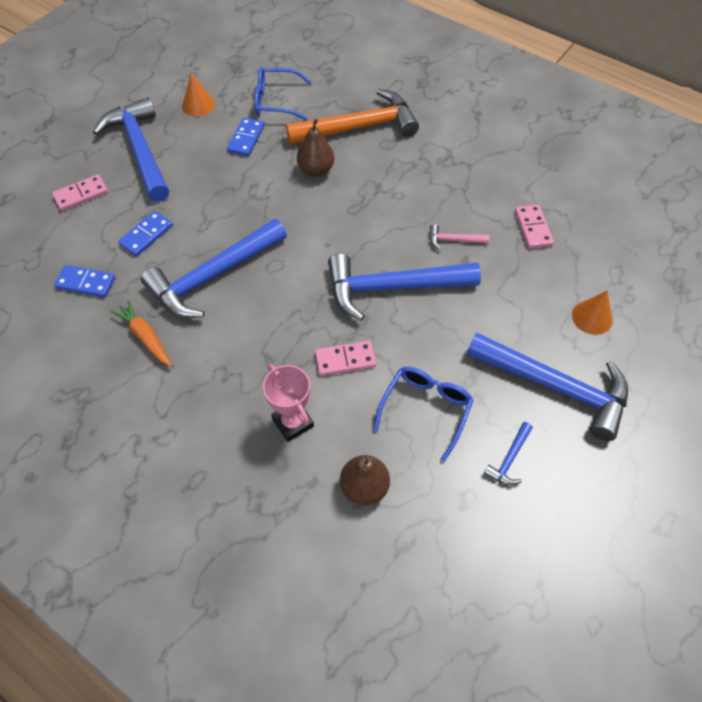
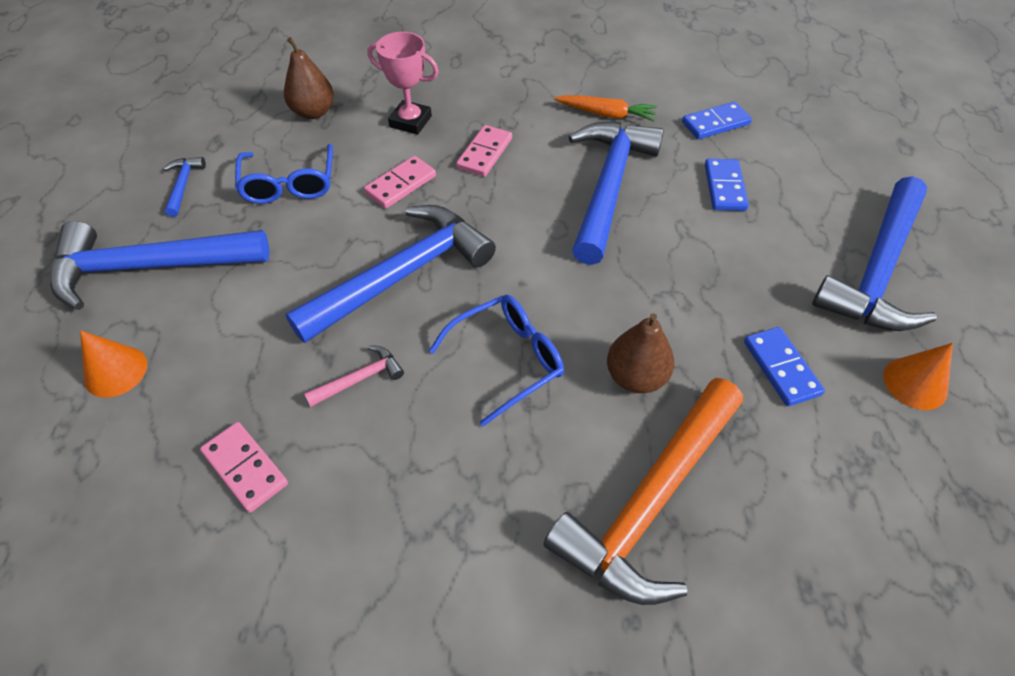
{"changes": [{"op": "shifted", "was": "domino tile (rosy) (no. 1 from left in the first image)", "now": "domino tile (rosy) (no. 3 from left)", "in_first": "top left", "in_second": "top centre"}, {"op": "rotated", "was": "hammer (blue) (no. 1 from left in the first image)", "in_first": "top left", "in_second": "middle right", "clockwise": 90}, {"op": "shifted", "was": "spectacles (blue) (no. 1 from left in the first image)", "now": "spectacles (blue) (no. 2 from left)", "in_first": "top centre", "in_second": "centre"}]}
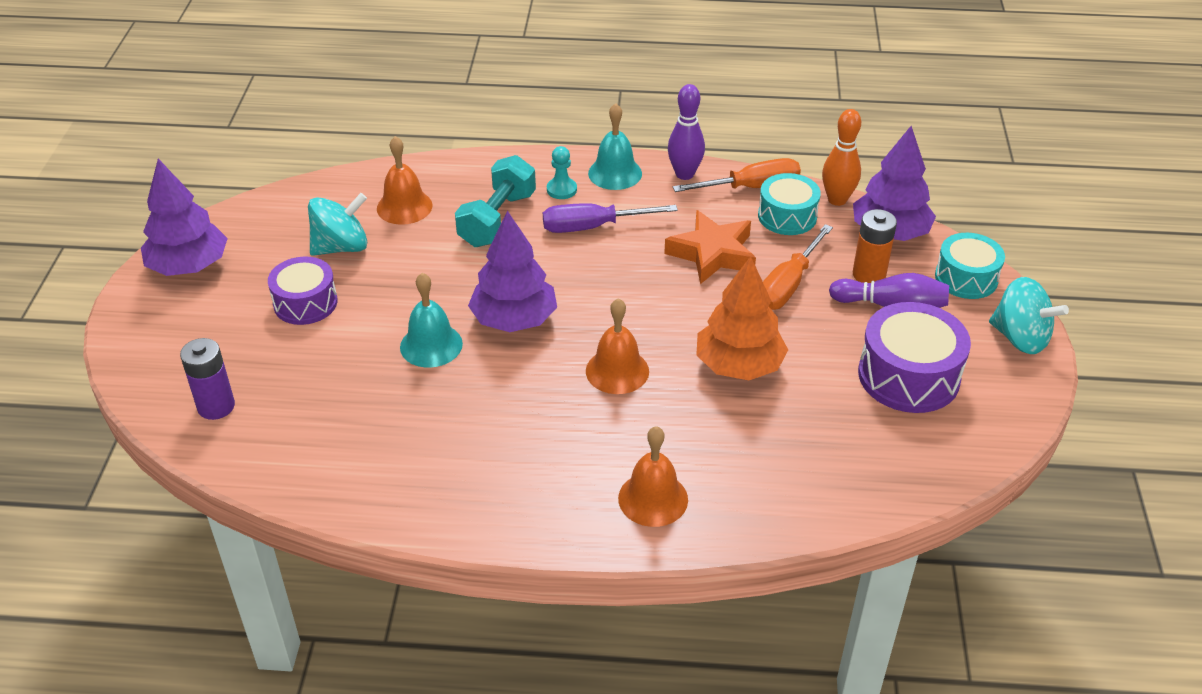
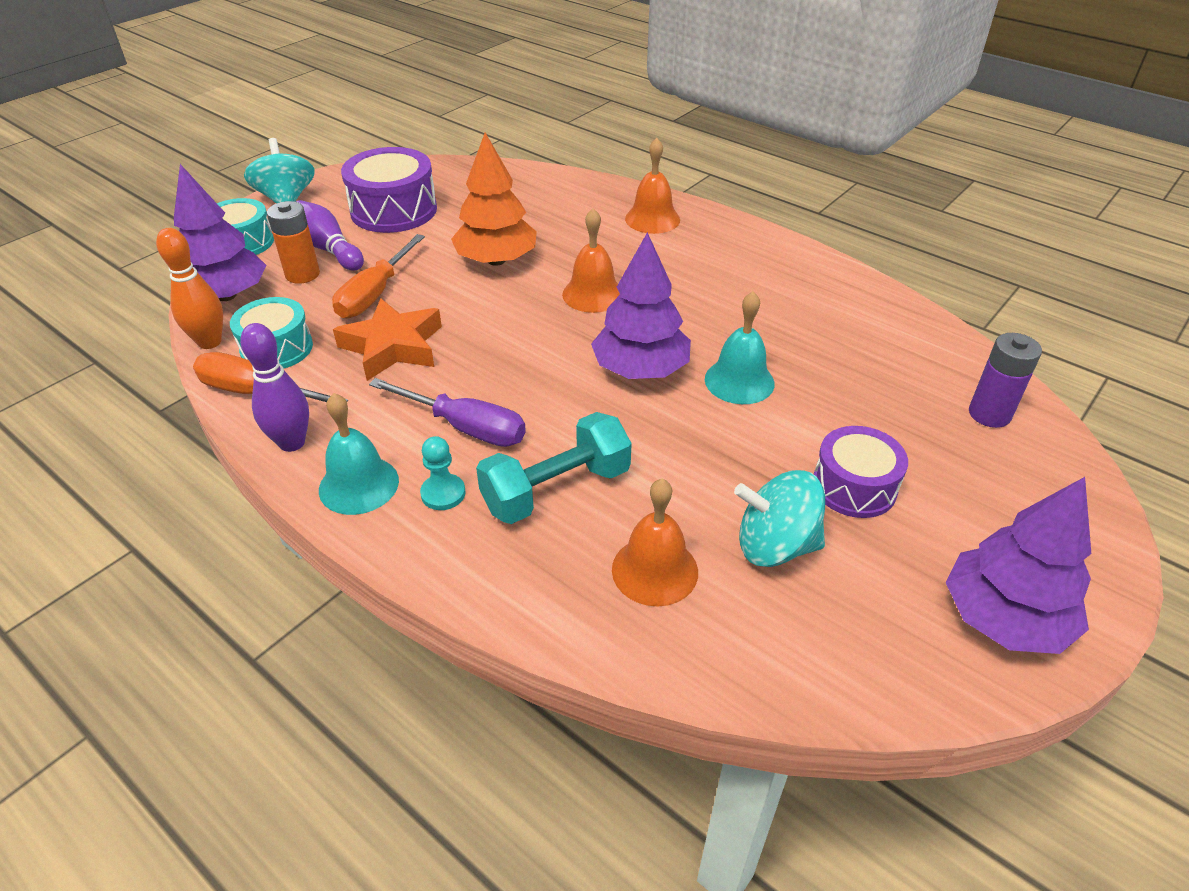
{"changes": [{"op": "rotated", "was": "hand screwdriver (orange) (no. 2 from left)", "in_first": "centre", "in_second": "top left", "clockwise": 135}]}
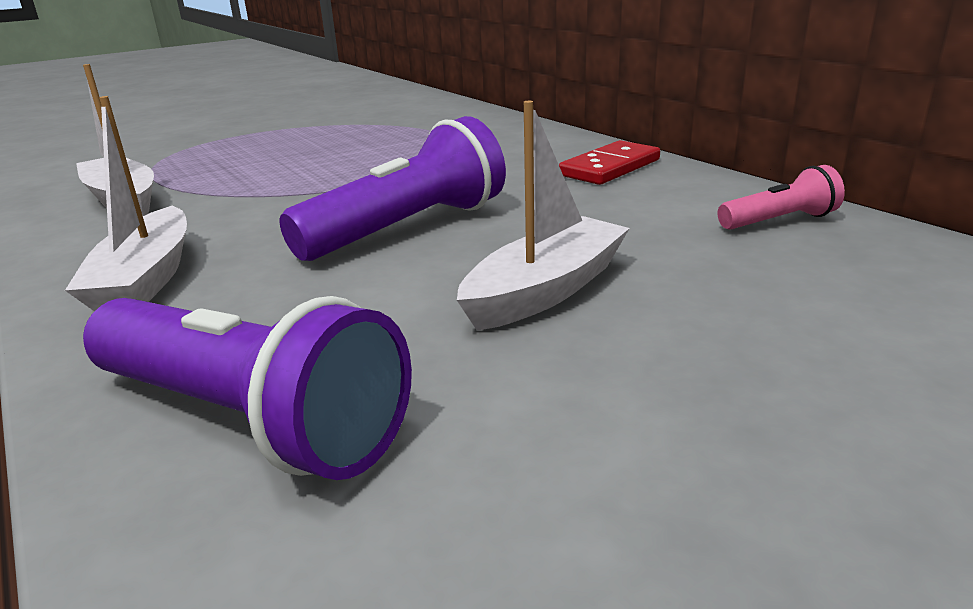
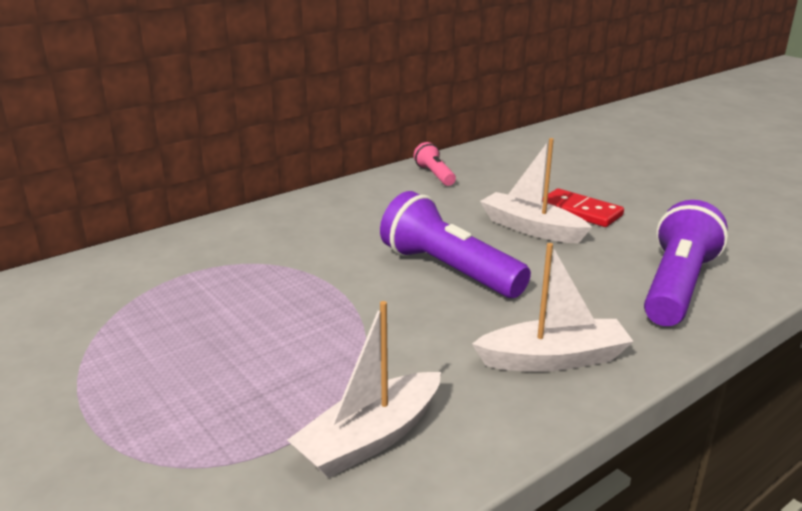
{"changes": [{"op": "shifted", "was": "domino tile (scarlet)", "in_first": "top centre", "in_second": "middle right"}]}
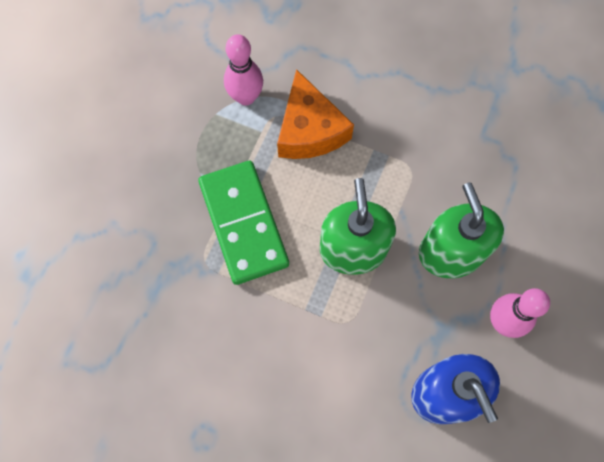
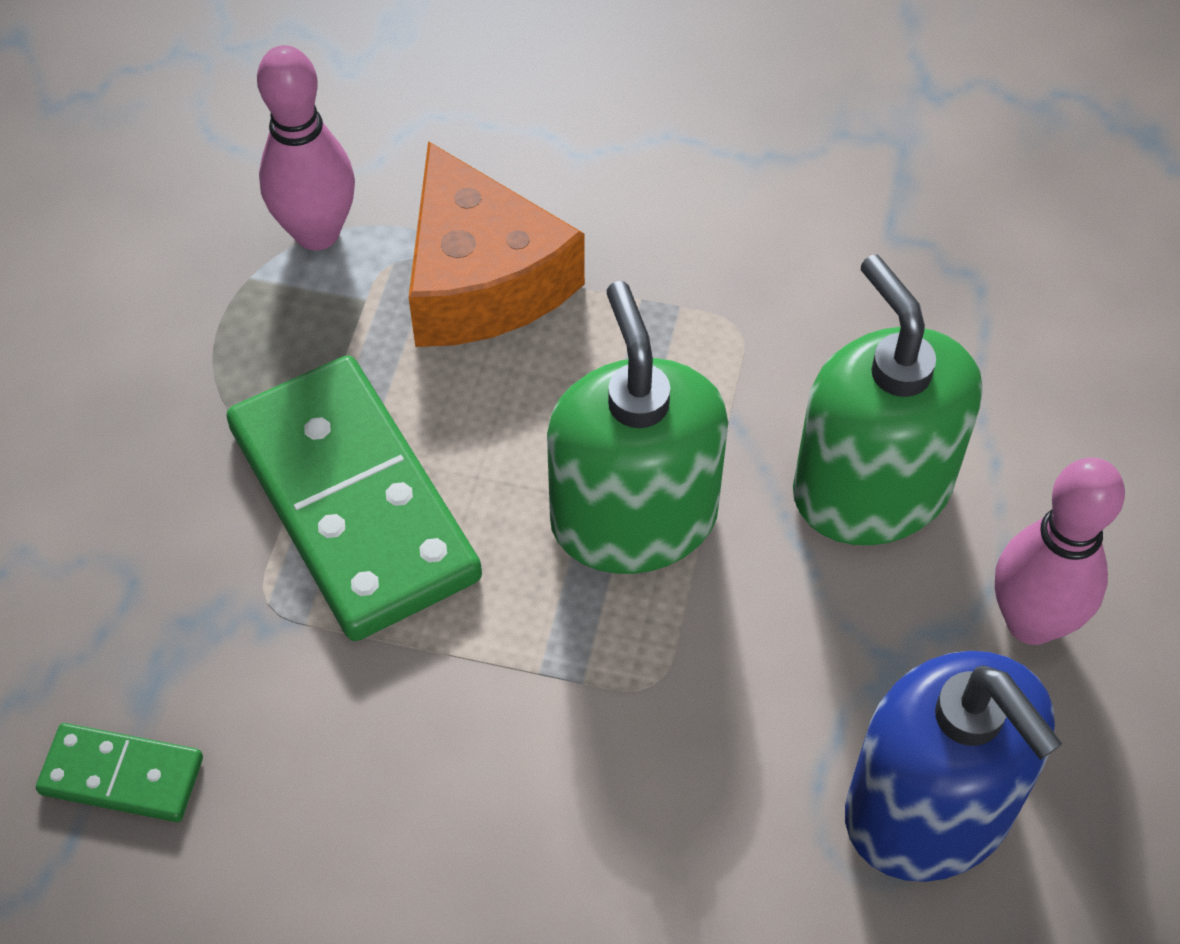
{"changes": [{"op": "new", "now": "domino tile (emerald) (no. 1 from left)", "in_second": "bottom left"}]}
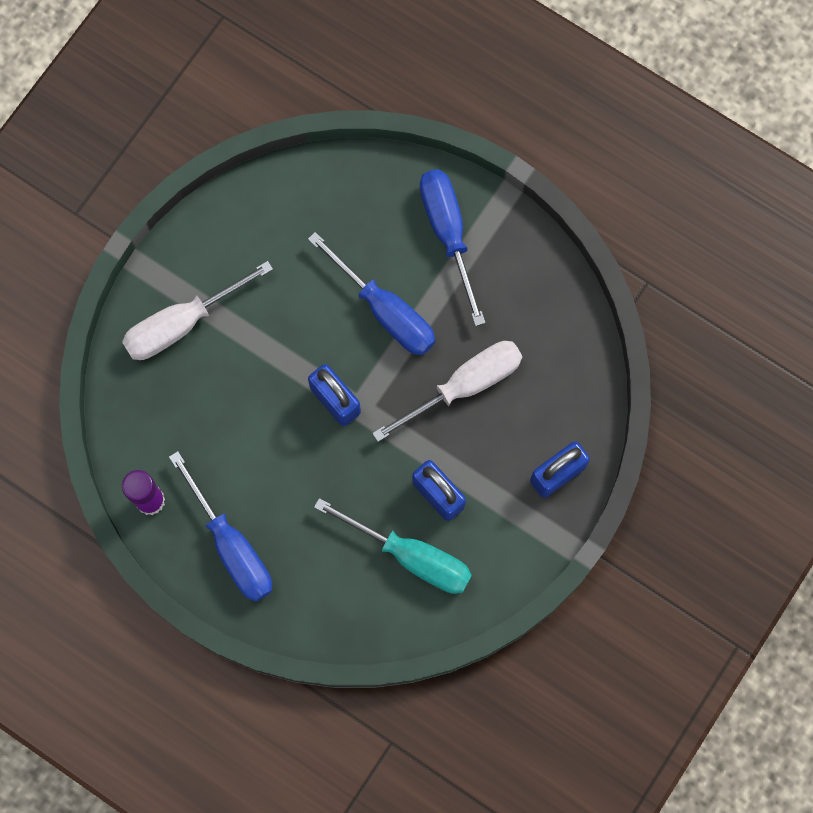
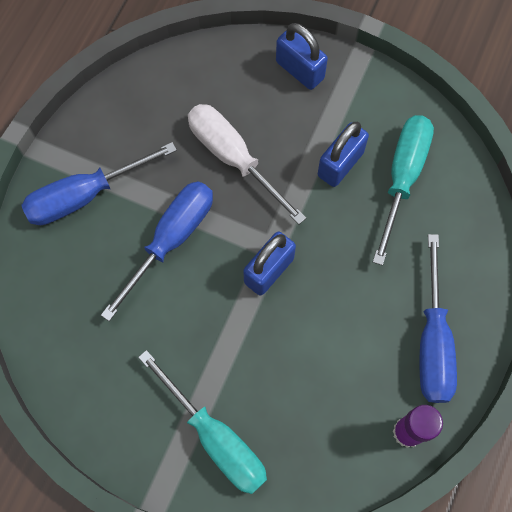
{"changes": [{"op": "repainted", "was": "hand screwdriver (white) (no. 1 from left)", "now": "hand screwdriver (teal) (no. 1 from left)", "in_first": "middle left", "in_second": "bottom centre"}, {"op": "rotated", "was": "hand screwdriver (blue) (no. 1 from left in the first image)", "in_first": "middle left", "in_second": "middle right", "clockwise": 135}]}
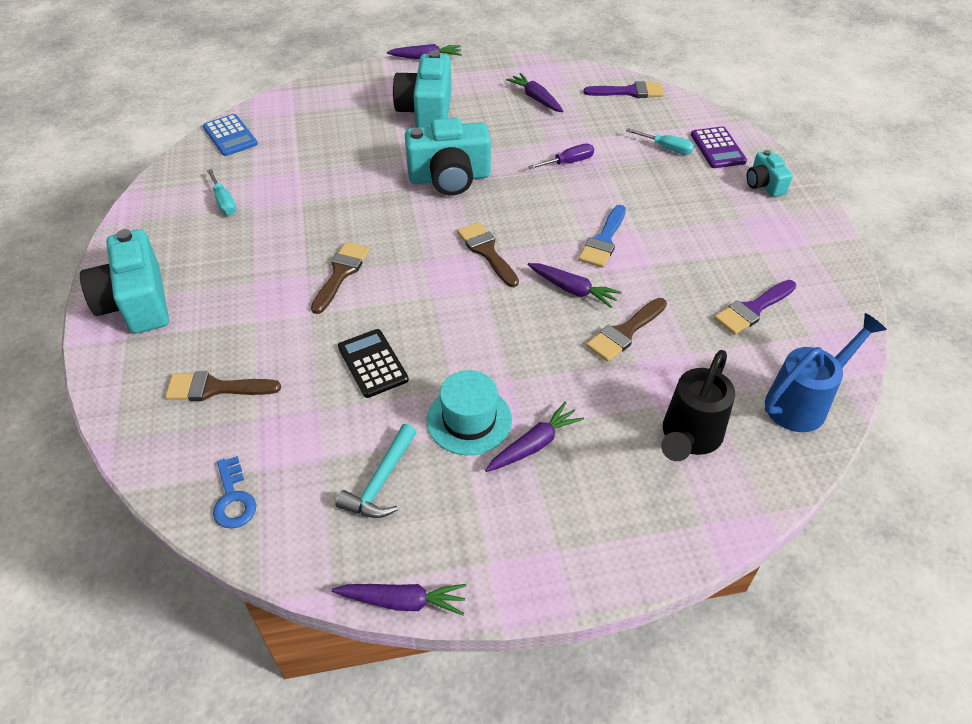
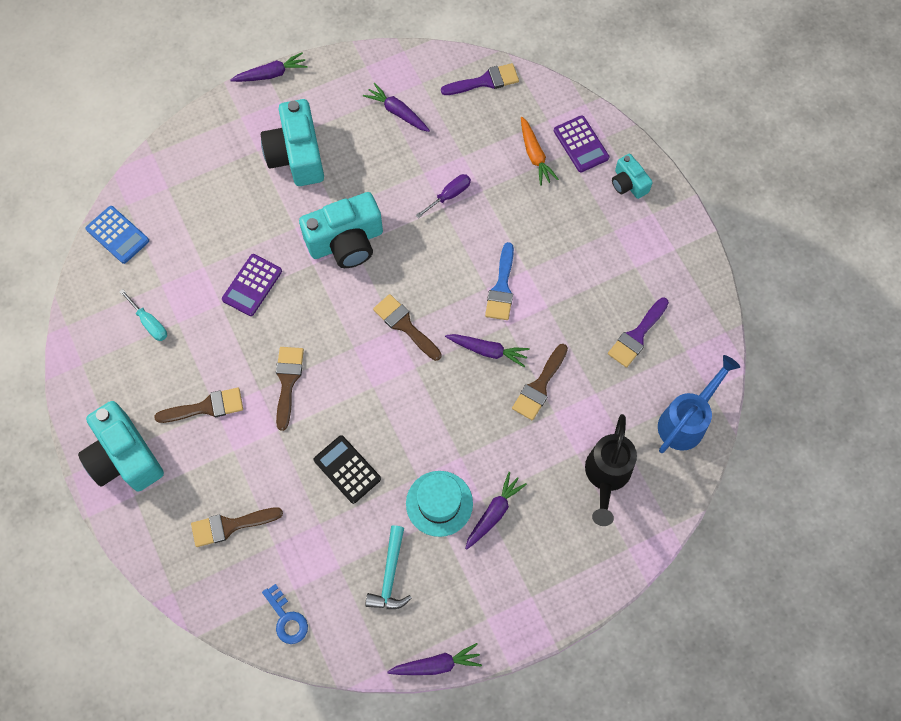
{"changes": [{"op": "swapped", "was": "hand screwdriver (teal) (no. 2 from left)", "now": "root vegetable (orange)", "in_first": "top right", "in_second": "top centre"}, {"op": "new", "now": "paint brush (russet) (no. 1 from left)", "in_second": "middle left"}, {"op": "new", "now": "pocket calculator (royal purple) (no. 1 from left)", "in_second": "middle left"}]}
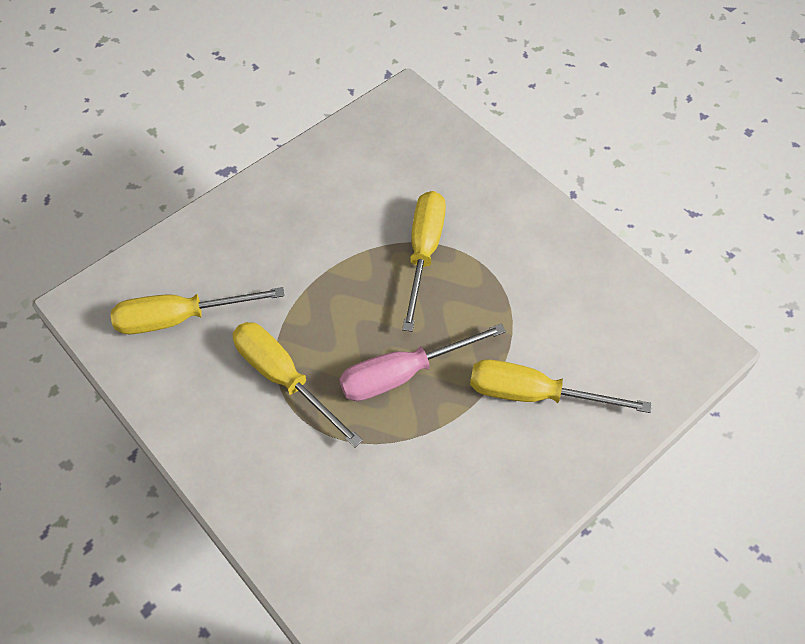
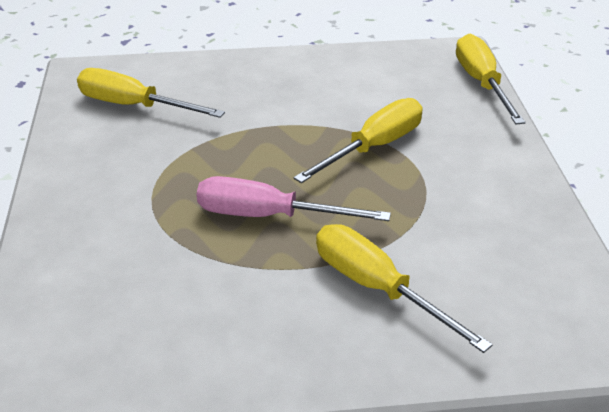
{"changes": [{"op": "shifted", "was": "hand screwdriver (golden) (no. 2 from left in the first image)", "now": "hand screwdriver (golden) (no. 4 from left)", "in_first": "centre", "in_second": "top right"}]}
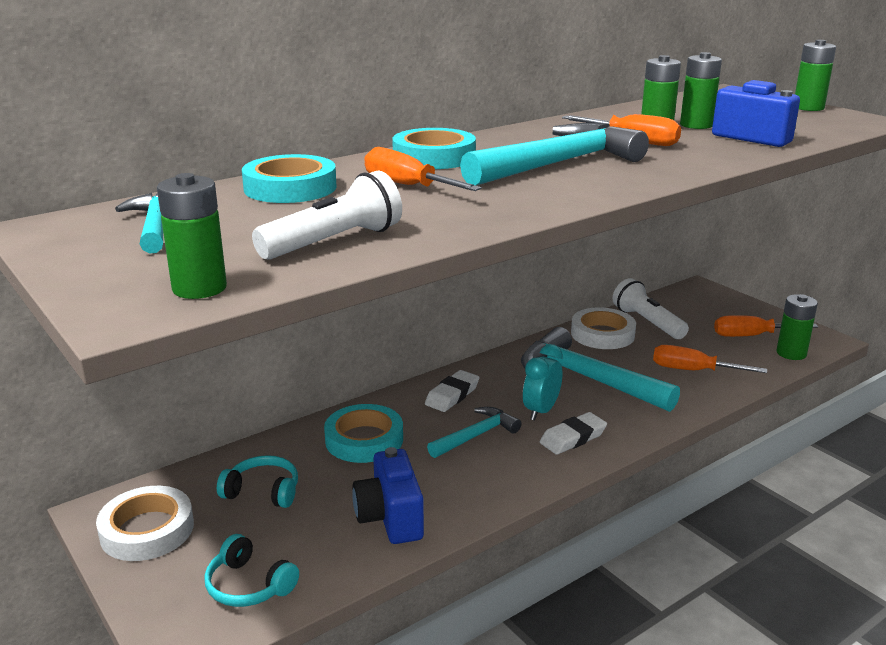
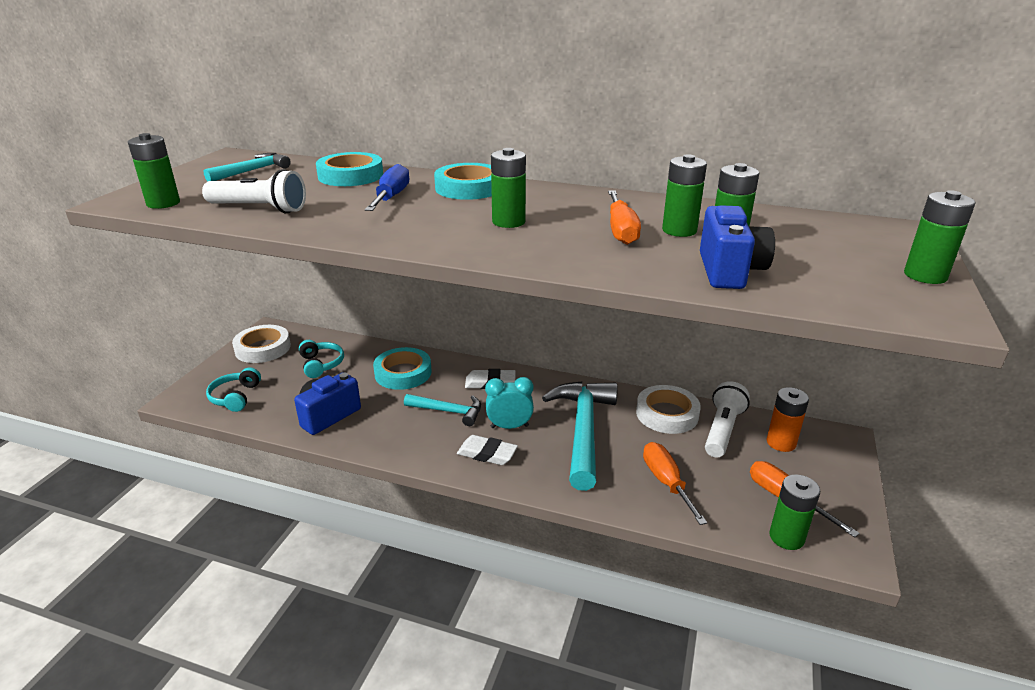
{"changes": [{"op": "repainted", "was": "hand screwdriver (orange) (no. 1 from left)", "now": "hand screwdriver (blue)", "in_first": "top centre", "in_second": "top centre"}, {"op": "swapped", "was": "hammer (teal) (no. 3 from left)", "now": "power cell (emerald) (no. 2 from left)", "in_first": "top centre", "in_second": "top centre"}, {"op": "new", "now": "power cell (orange)", "in_second": "middle right"}]}
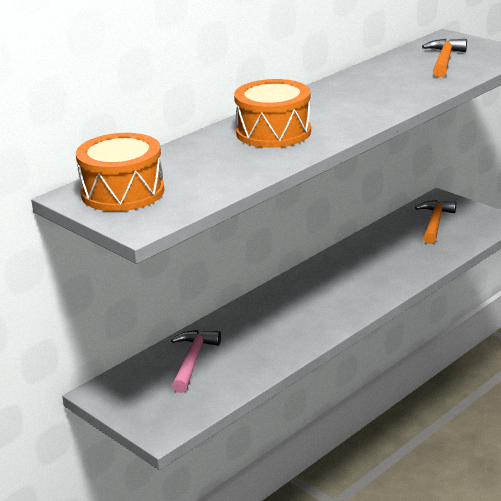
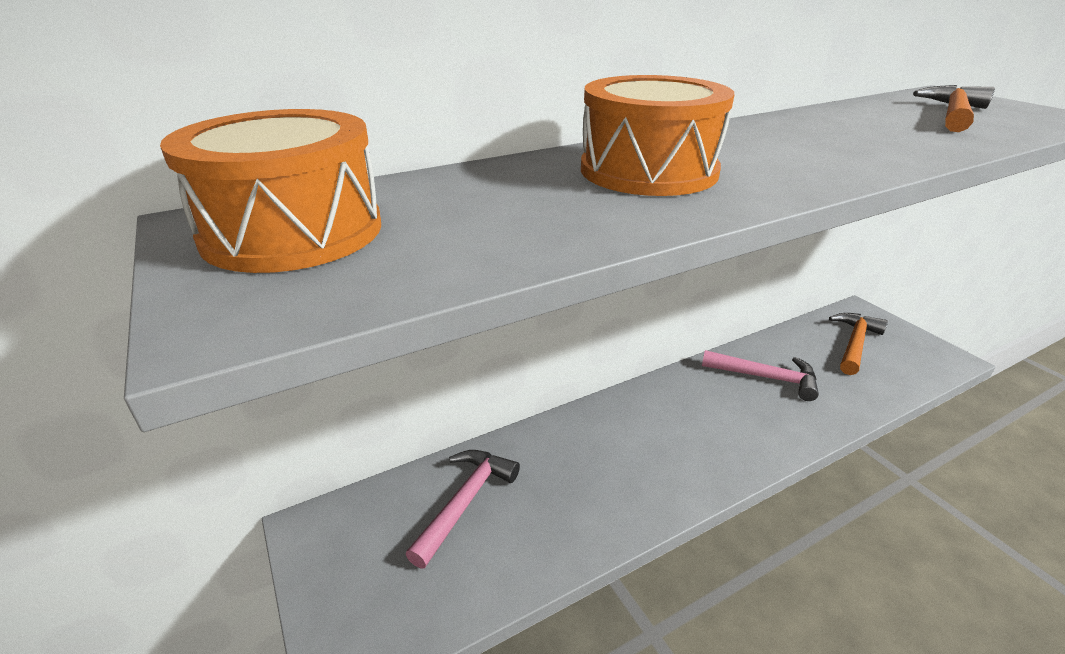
{"changes": [{"op": "new", "now": "hammer (rosy) (no. 2 from left)", "in_second": "middle right"}]}
